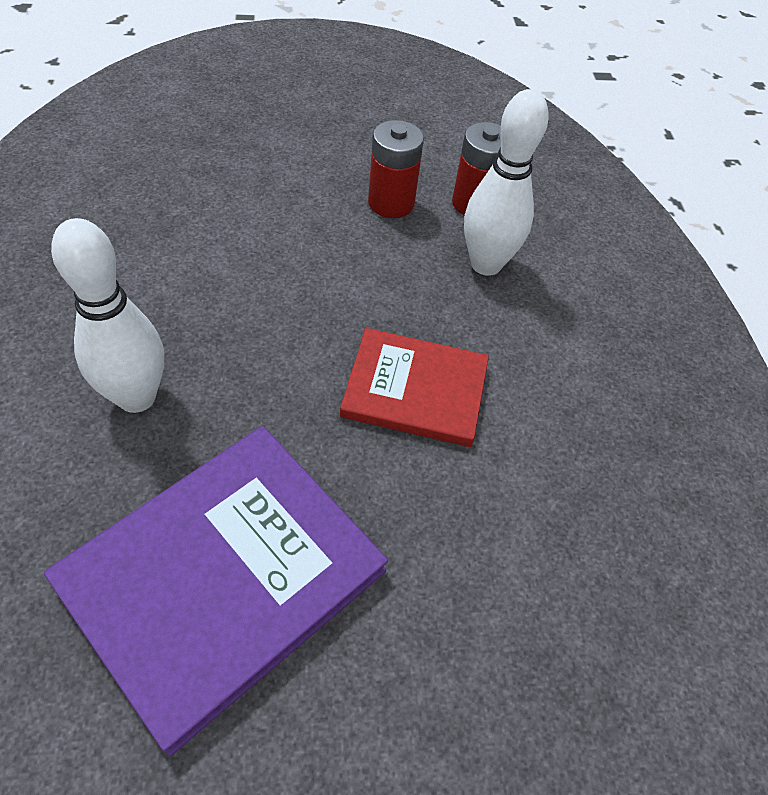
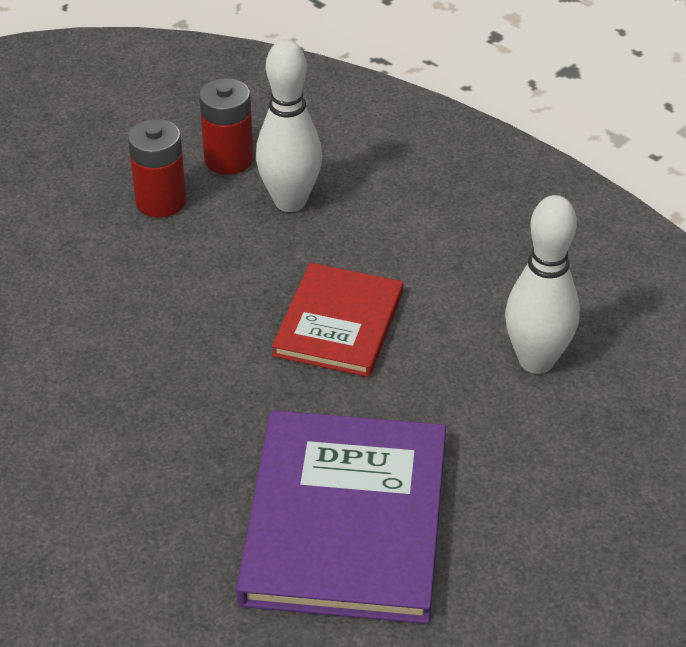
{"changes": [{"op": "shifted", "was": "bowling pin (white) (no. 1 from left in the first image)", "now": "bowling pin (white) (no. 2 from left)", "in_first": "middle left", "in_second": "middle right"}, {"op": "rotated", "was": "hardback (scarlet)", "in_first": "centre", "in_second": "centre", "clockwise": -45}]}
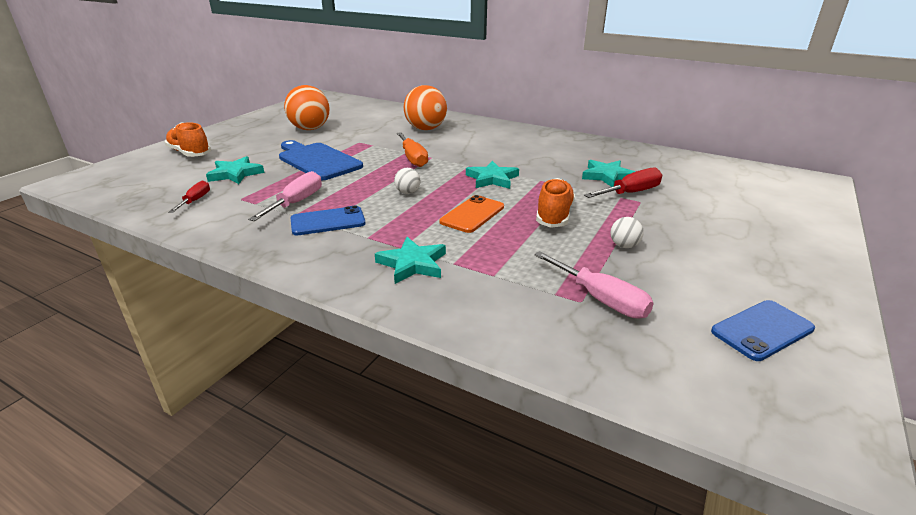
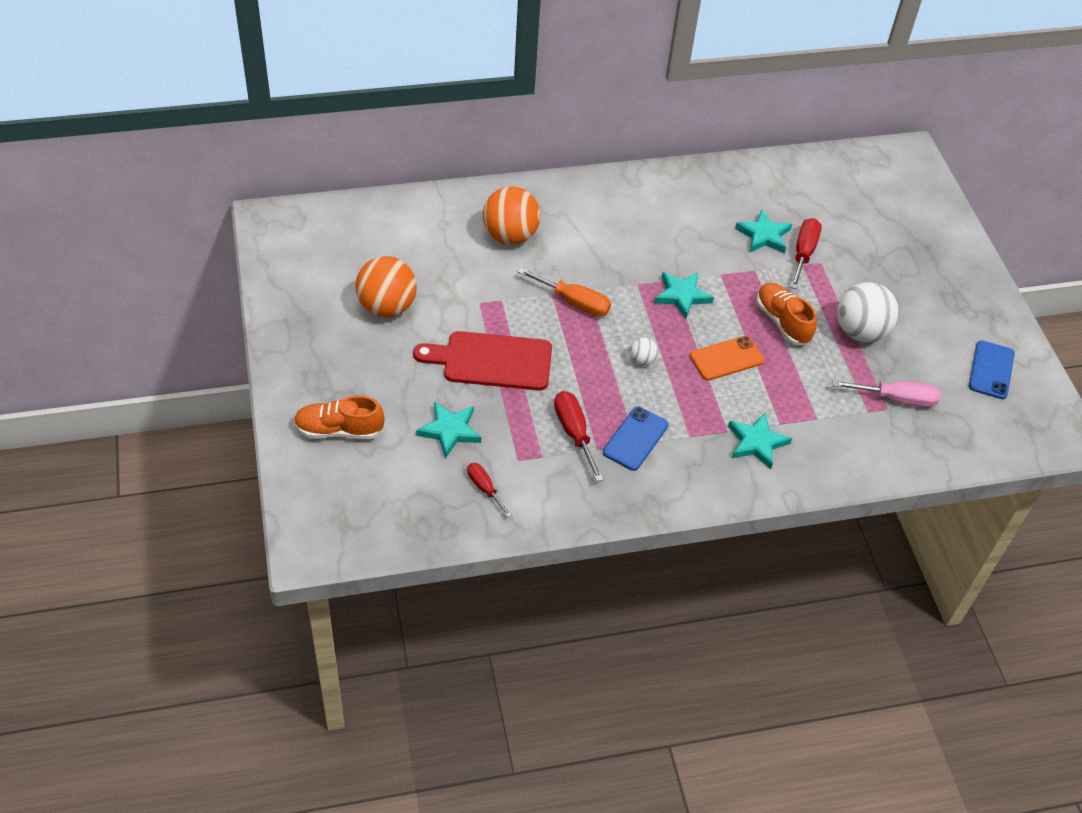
{"changes": [{"op": "repainted", "was": "hand screwdriver (rosy) (no. 1 from left)", "now": "hand screwdriver (scarlet) (no. 2 from left)", "in_first": "middle left", "in_second": "centre"}, {"op": "repainted", "was": "bread board (blue)", "now": "bread board (scarlet)", "in_first": "top centre", "in_second": "centre"}, {"op": "rotated", "was": "mobile phone (orange)", "in_first": "centre", "in_second": "middle right", "clockwise": 75}, {"op": "scaled", "was": "play ball (white) (no. 2 from left)", "in_first": "middle right", "in_second": "middle right", "ratio": 2.17}]}
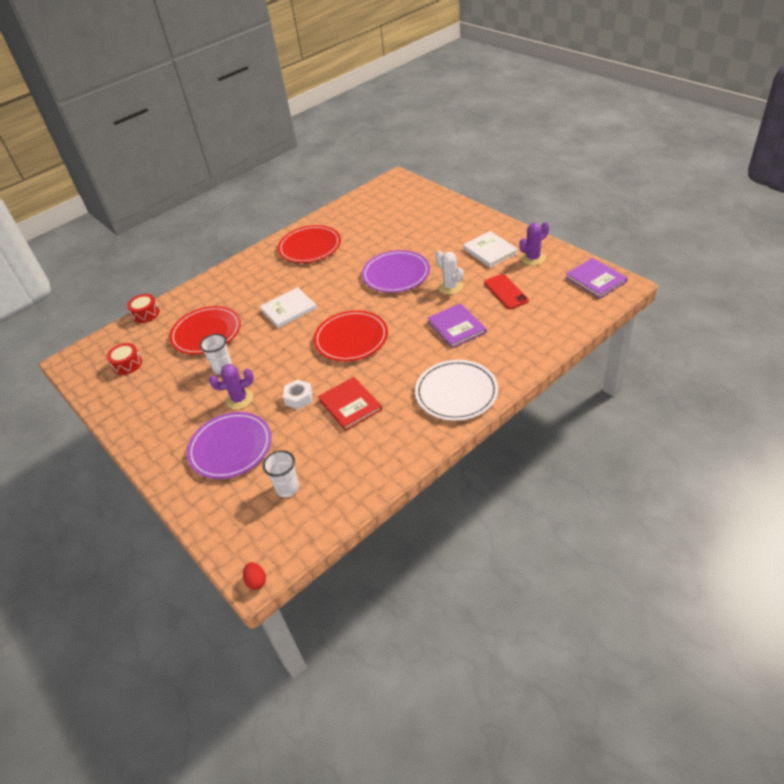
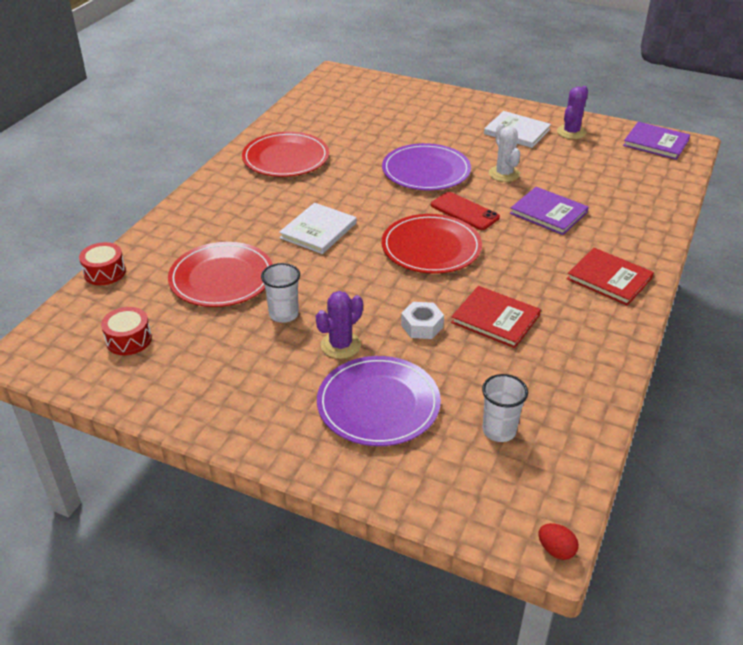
{"changes": [{"op": "swapped", "was": "flat dish (white)", "now": "hardback (scarlet) (no. 2 from left)", "in_first": "centre", "in_second": "middle right"}, {"op": "rotated", "was": "cactus (white)", "in_first": "centre", "in_second": "top right", "clockwise": 45}, {"op": "shifted", "was": "mobile phone (scarlet)", "in_first": "centre", "in_second": "top centre"}]}
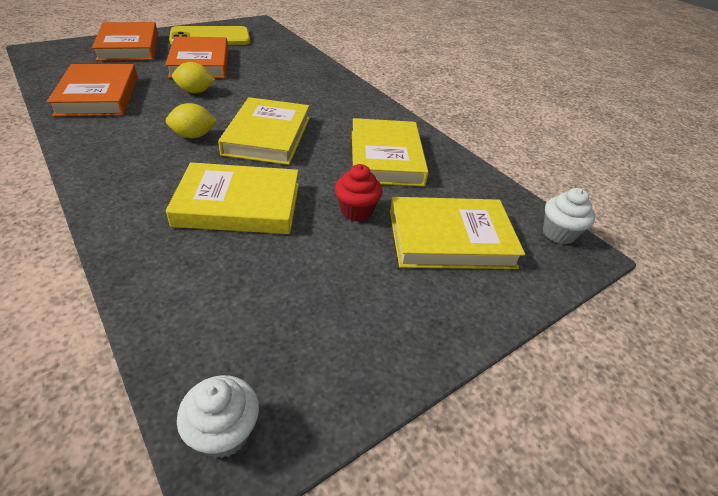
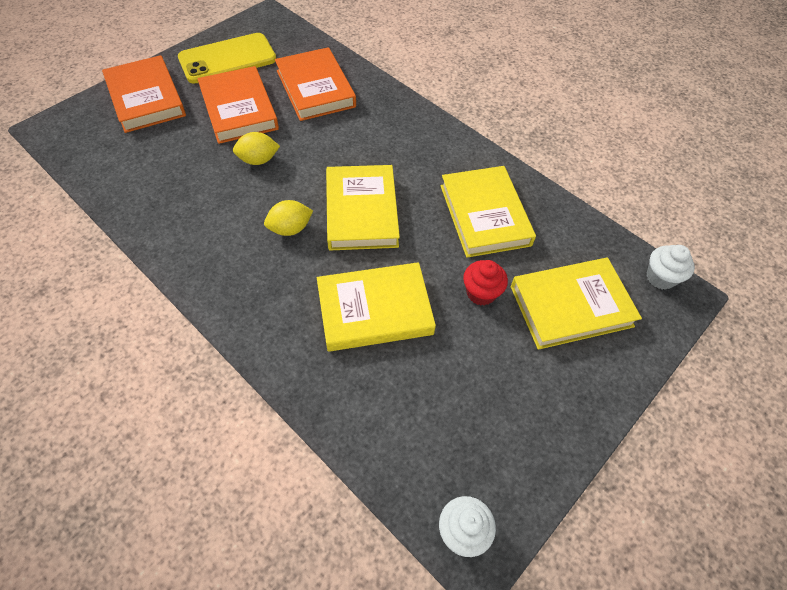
{"changes": [{"op": "shifted", "was": "hardback (orange) (no. 1 from left in the first image)", "now": "hardback (orange) (no. 3 from left)", "in_first": "top left", "in_second": "top centre"}]}
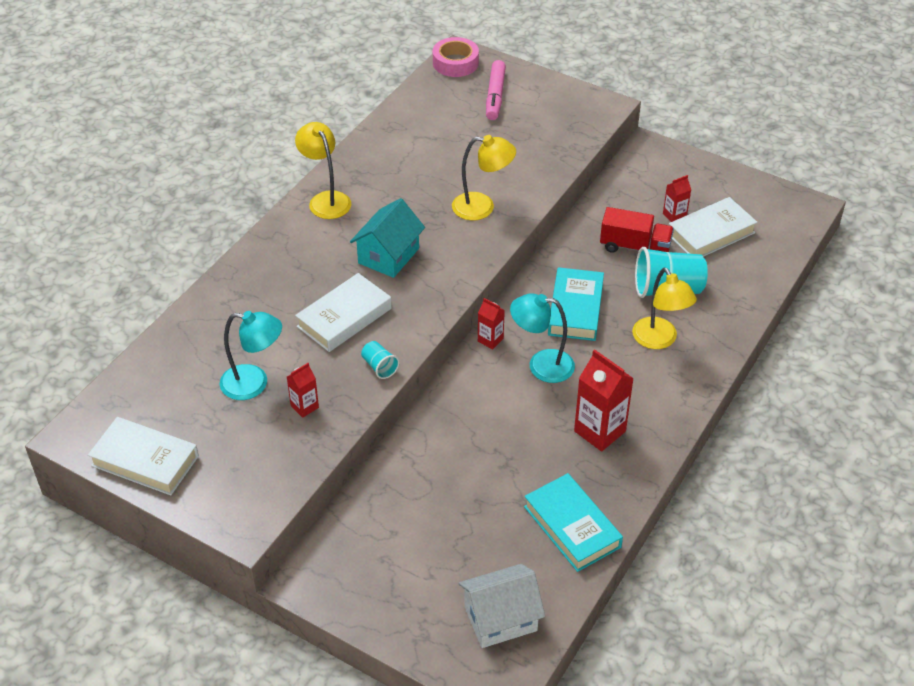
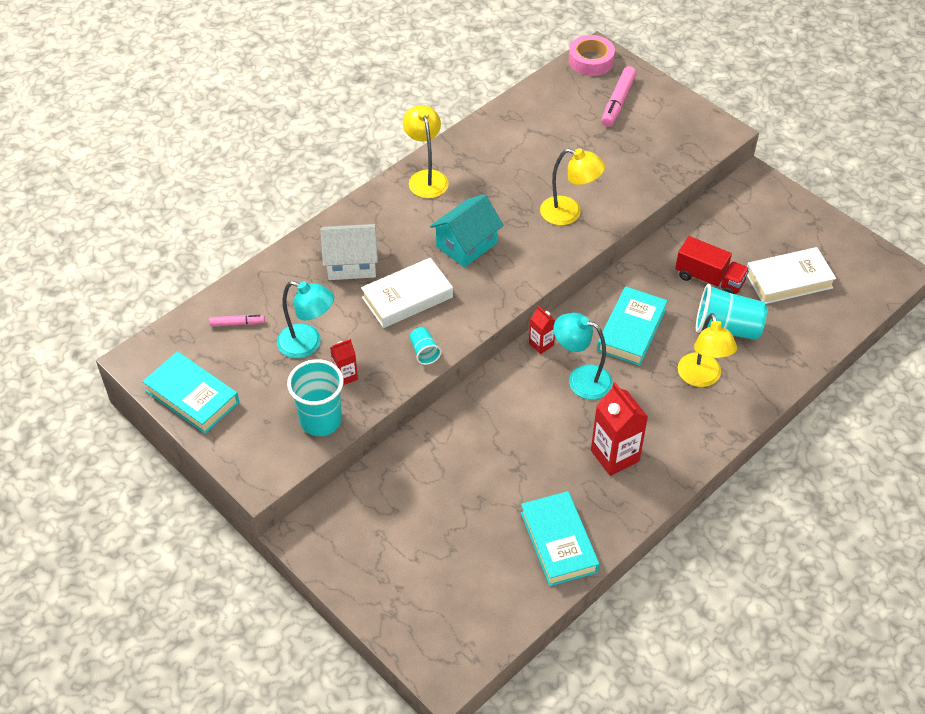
{"changes": [{"op": "repainted", "was": "hardback (white) (no. 1 from left)", "now": "hardback (teal) (no. 1 from left)", "in_first": "middle left", "in_second": "middle left"}, {"op": "shifted", "was": "toy house (white)", "in_first": "bottom centre", "in_second": "centre"}, {"op": "gone", "was": "carton (scarlet) (no. 4 from left)", "in_first": "top right"}, {"op": "new", "now": "felt pen (rosy) (no. 1 from left)", "in_second": "middle left"}, {"op": "new", "now": "beaker (teal) (no. 1 from left)", "in_second": "centre"}]}
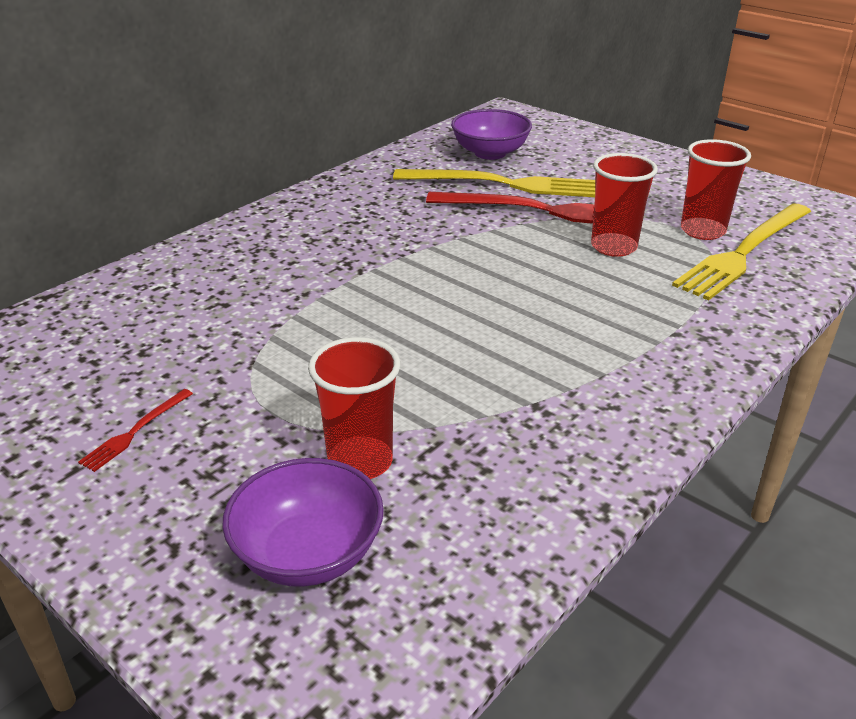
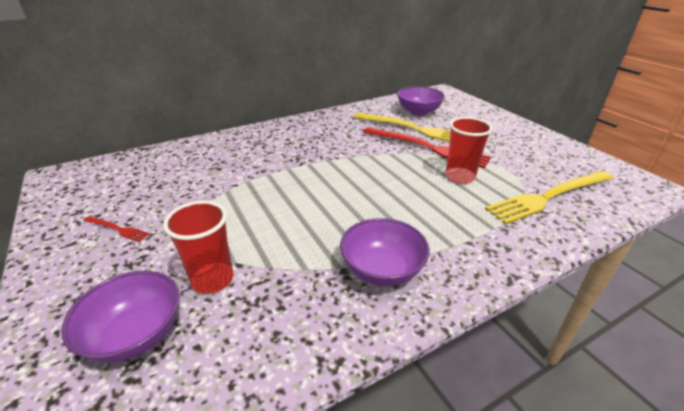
{"changes": [{"op": "rotated", "was": "fork (scarlet) (no. 1 from left)", "in_first": "middle left", "in_second": "middle left", "clockwise": -120}, {"op": "gone", "was": "beaker (scarlet) (no. 3 from left)", "in_first": "top right"}, {"op": "new", "now": "bowl (royal purple) (no. 2 from left)", "in_second": "centre"}]}
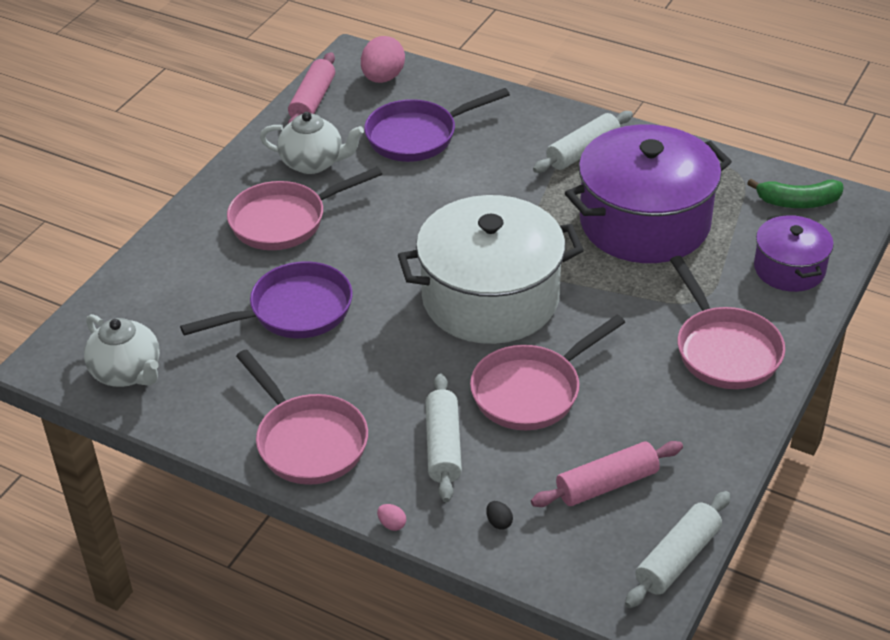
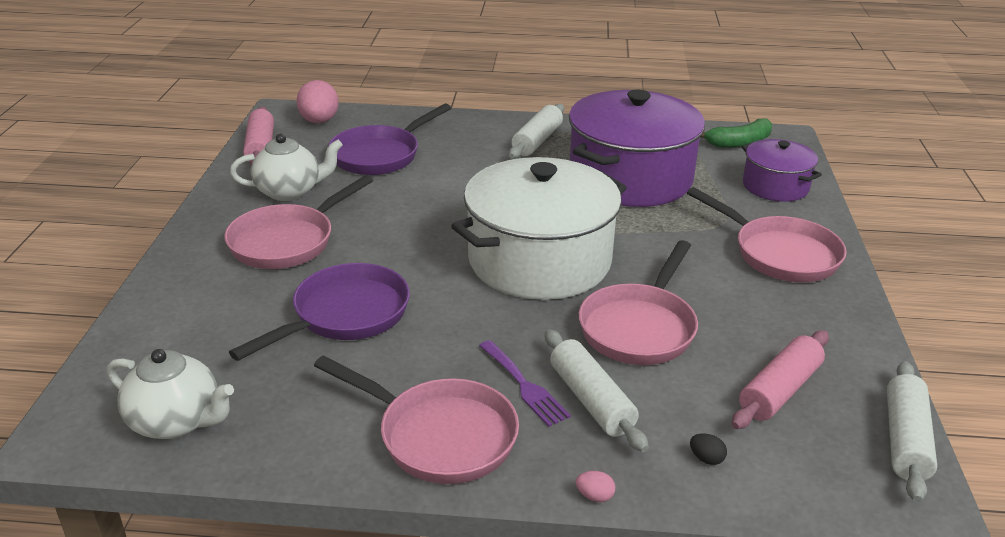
{"changes": [{"op": "new", "now": "fork (royal purple)", "in_second": "bottom centre"}]}
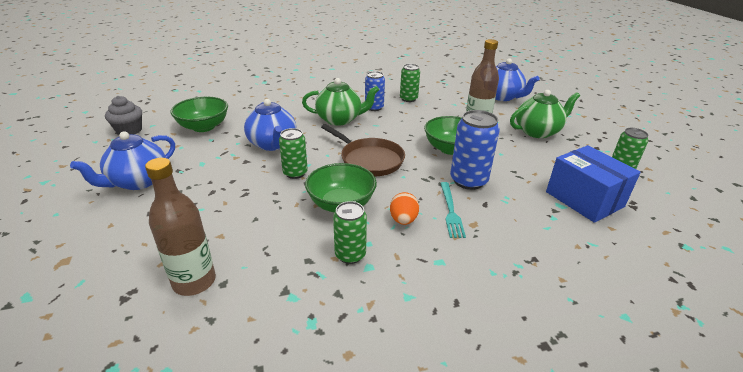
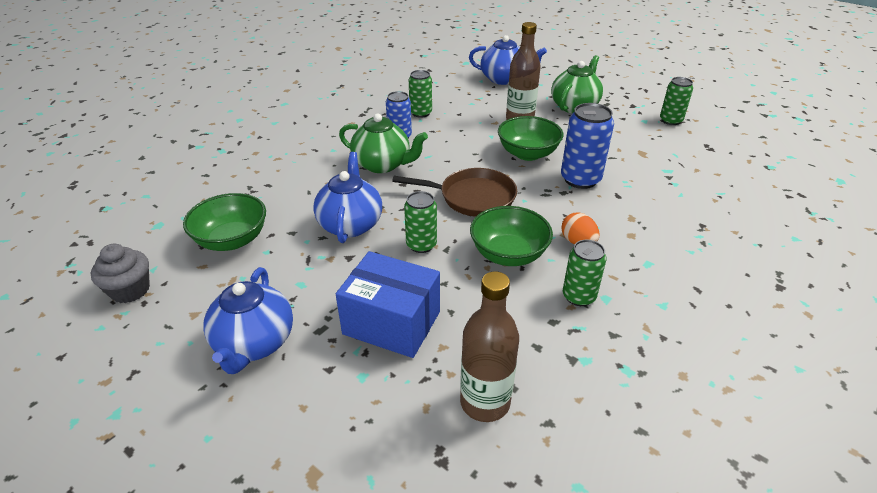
{"changes": [{"op": "rotated", "was": "tea pot (blue) (no. 2 from left)", "in_first": "centre", "in_second": "centre", "clockwise": -120}, {"op": "rotated", "was": "tea pot (emerald) (no. 1 from left)", "in_first": "top centre", "in_second": "top centre", "clockwise": 60}, {"op": "gone", "was": "fork (teal)", "in_first": "centre"}, {"op": "shifted", "was": "package (blue)", "in_first": "middle right", "in_second": "centre"}]}
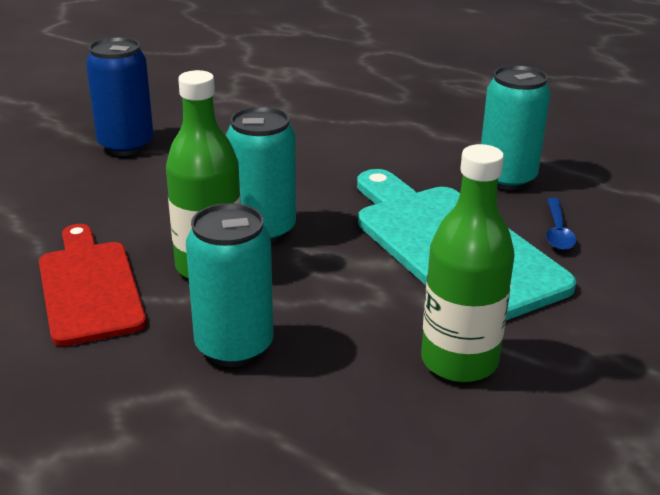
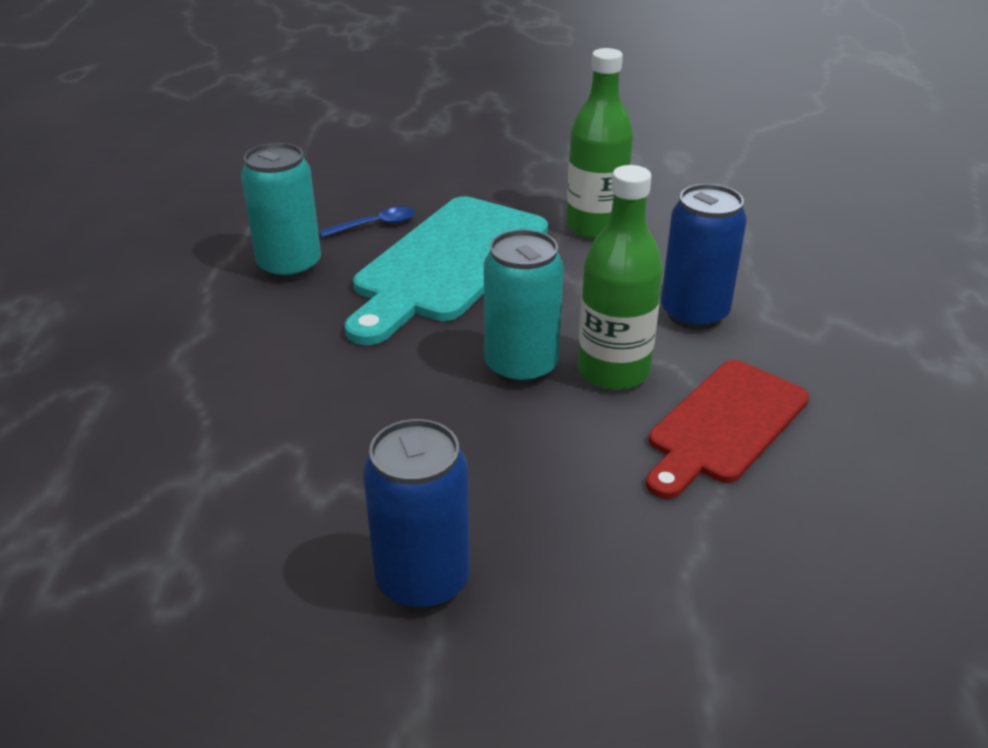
{"changes": [{"op": "repainted", "was": "soda can (teal) (no. 1 from left)", "now": "soda can (blue) (no. 2 from left)", "in_first": "centre", "in_second": "middle right"}]}
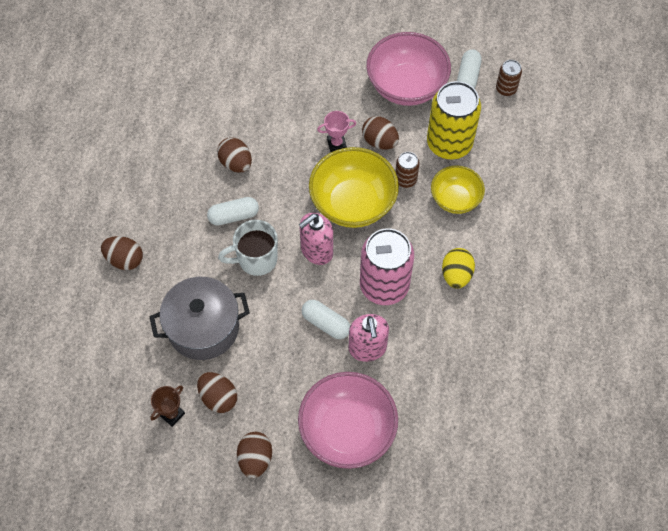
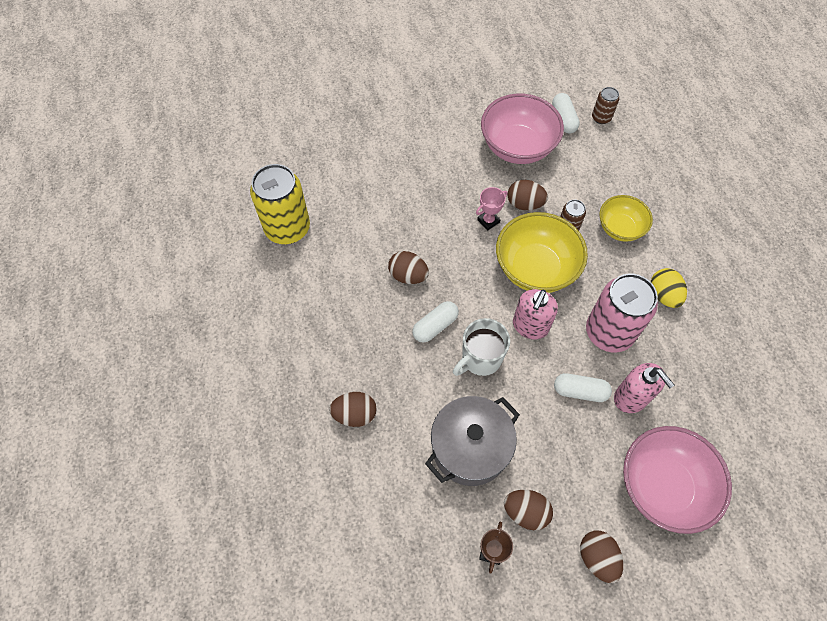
{"changes": [{"op": "shifted", "was": "soda can (golden)", "in_first": "top right", "in_second": "top centre"}]}
